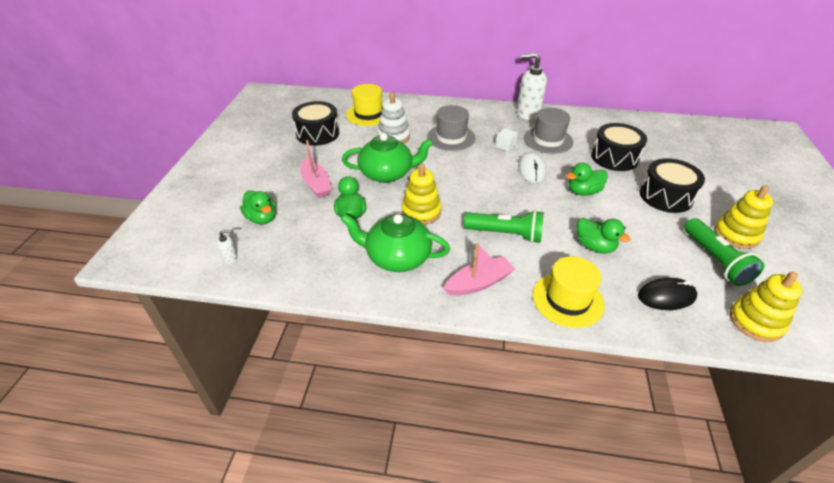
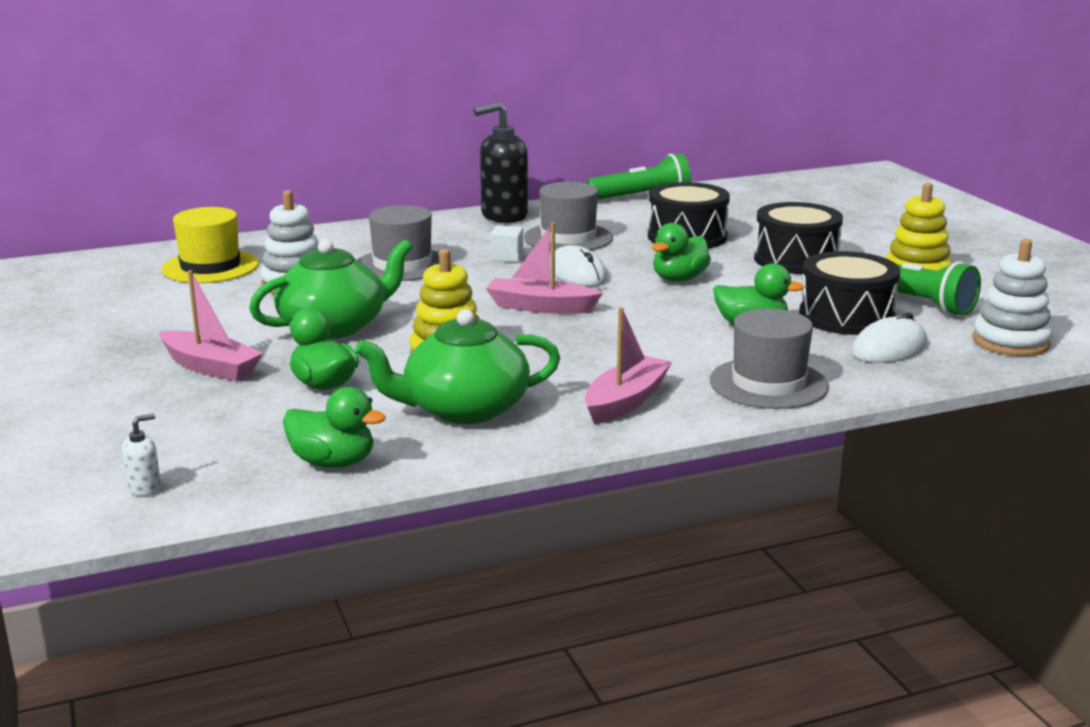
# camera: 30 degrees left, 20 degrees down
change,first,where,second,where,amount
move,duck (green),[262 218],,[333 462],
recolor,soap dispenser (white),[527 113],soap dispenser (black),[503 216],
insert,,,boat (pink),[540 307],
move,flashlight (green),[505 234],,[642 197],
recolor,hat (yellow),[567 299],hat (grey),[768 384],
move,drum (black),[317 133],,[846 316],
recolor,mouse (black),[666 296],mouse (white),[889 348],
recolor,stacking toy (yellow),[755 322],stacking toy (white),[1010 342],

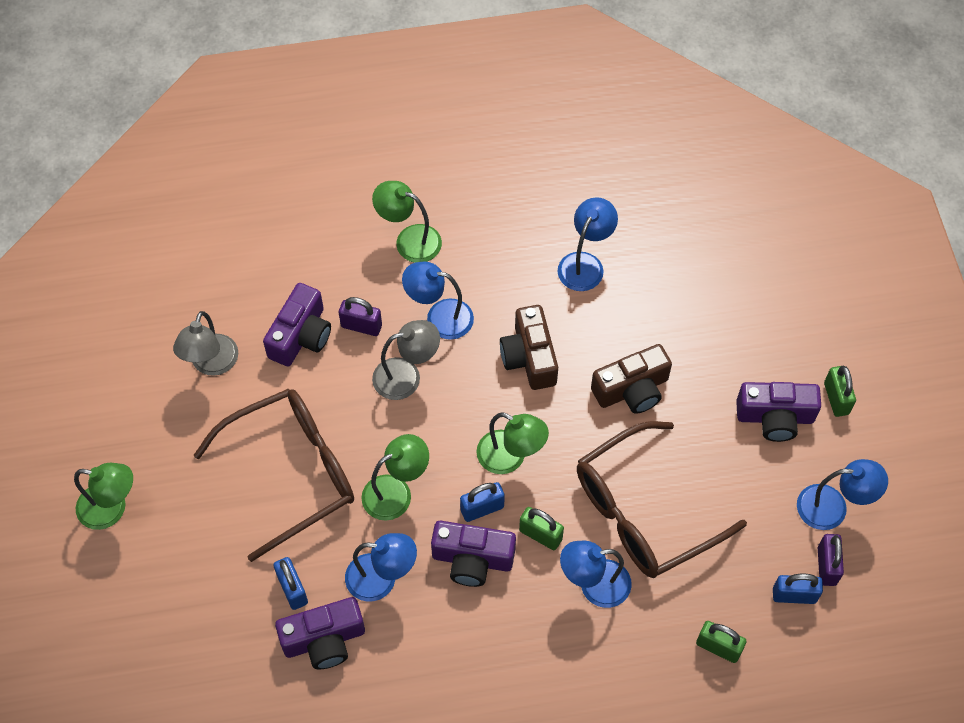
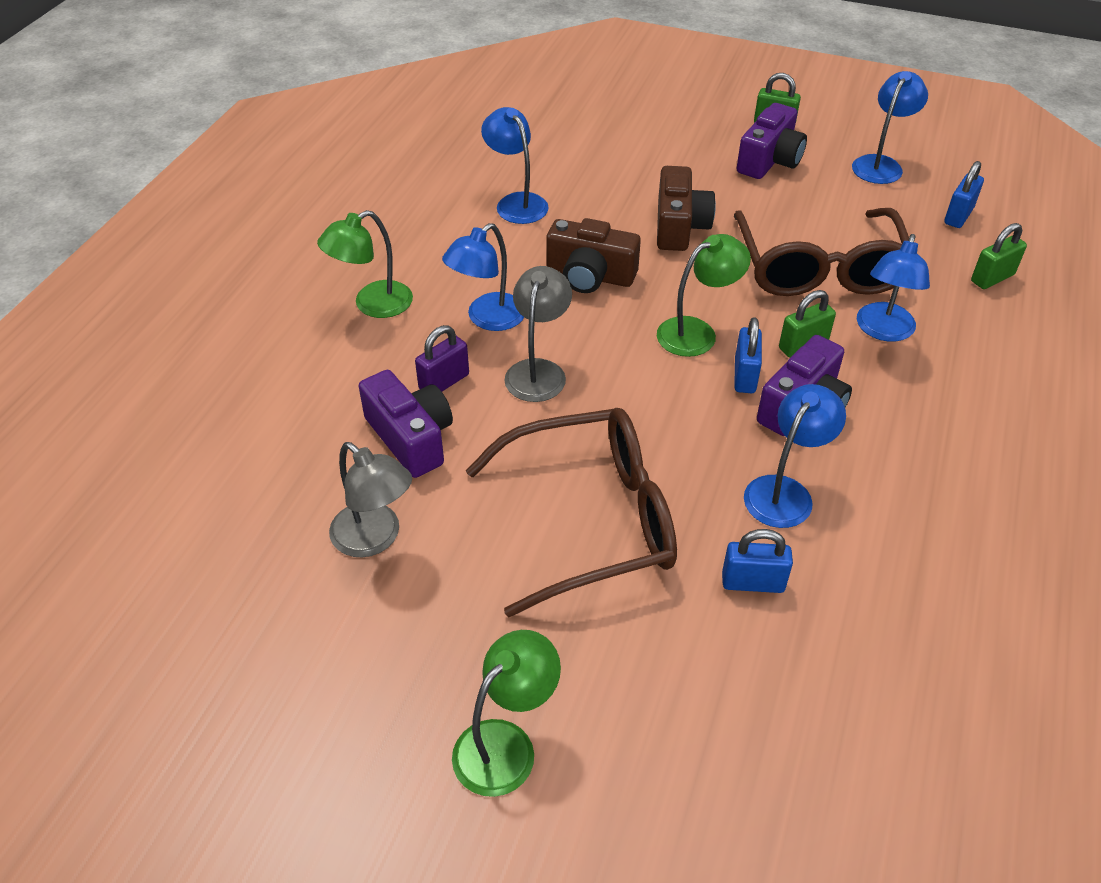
# camera: 60 degrees left, 15 degrees down
change,first,where,second,where,amount
rotate,glasses (brown),[290 473],,[589 520],75 degrees clockwise
delete,camera (purple),[324 640],,,
delete,lamp (green),[396 492],,,
delete,padlock (purple),[826 566],,,

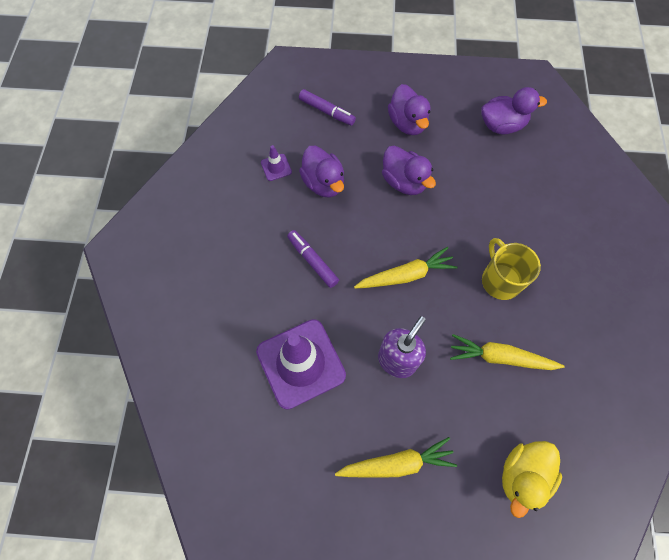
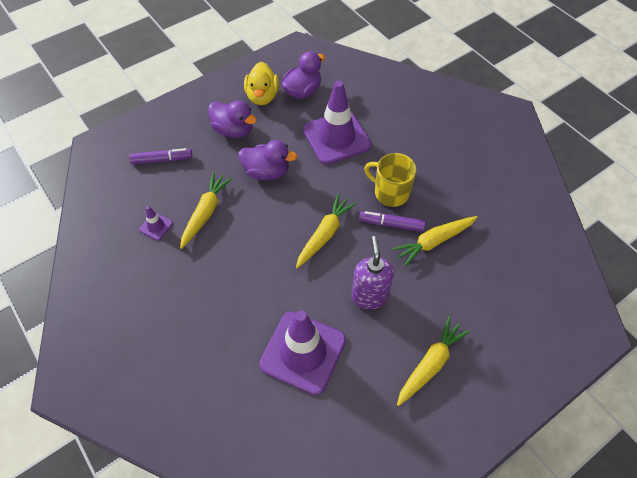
# camera: 40 degrees left, 10 degrees down
change,first,where,second,where,amount
replace,duck (purple),[323 183],carrot (yellow),[206 213],
move,duck (yellow),[522 475],,[262 96],
insert,,,traffic cone (purple),[336 137],
move,marker (purple),[312 261],,[391 224],

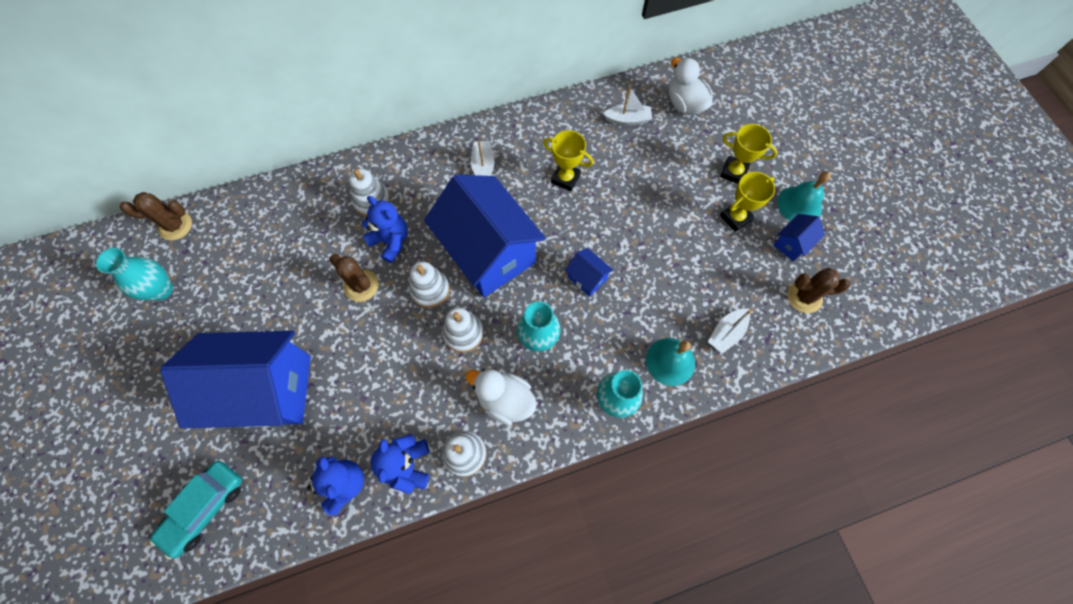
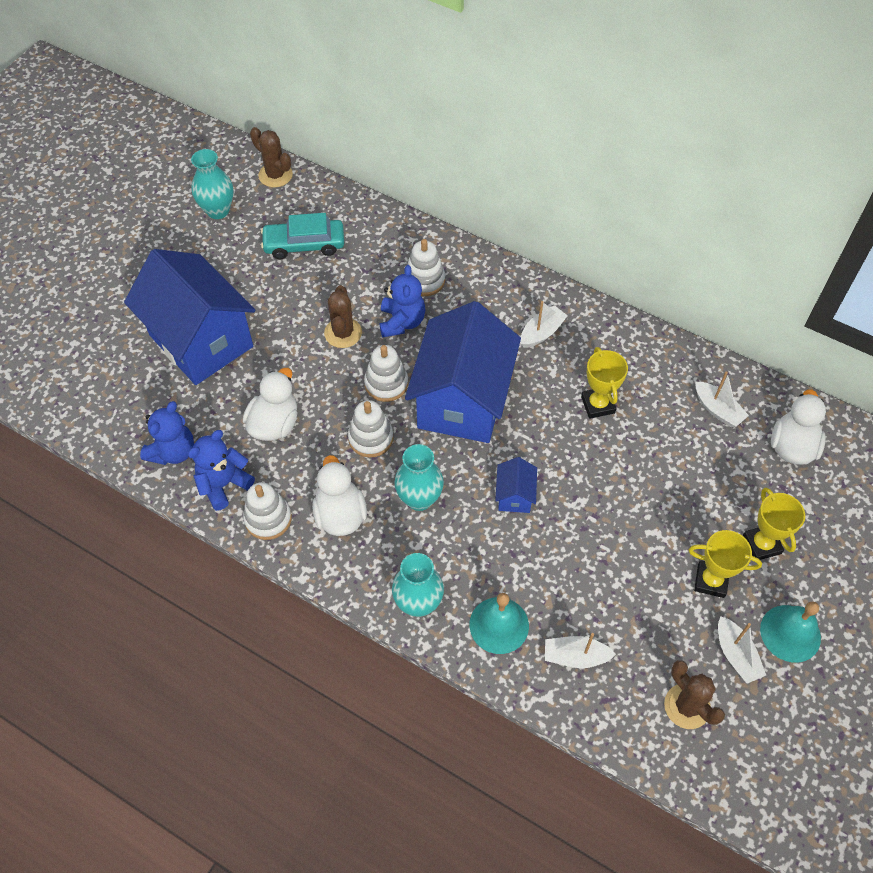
# camera: 50 degrees right, 10 degrees down
change,first,where,second,where,amount
insert,,,duck (white),[274 423],
move,car (turquoise),[204 508],,[304 244],
replace,house (blue),[792 244],boat (white),[736 655],

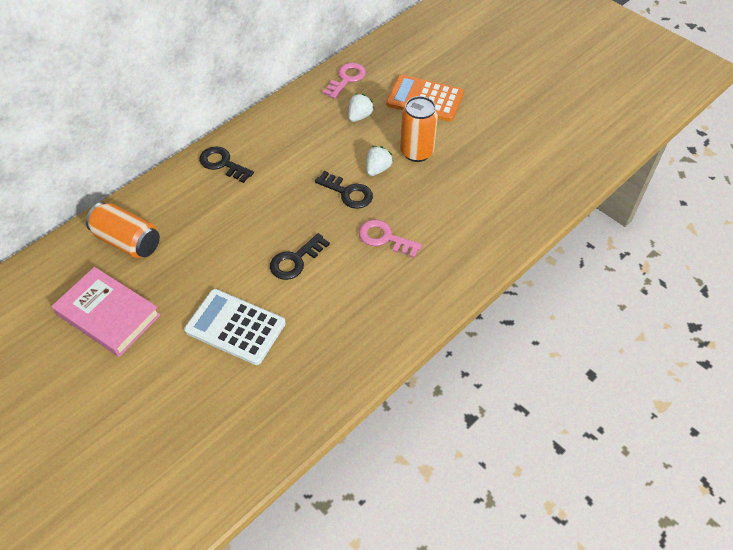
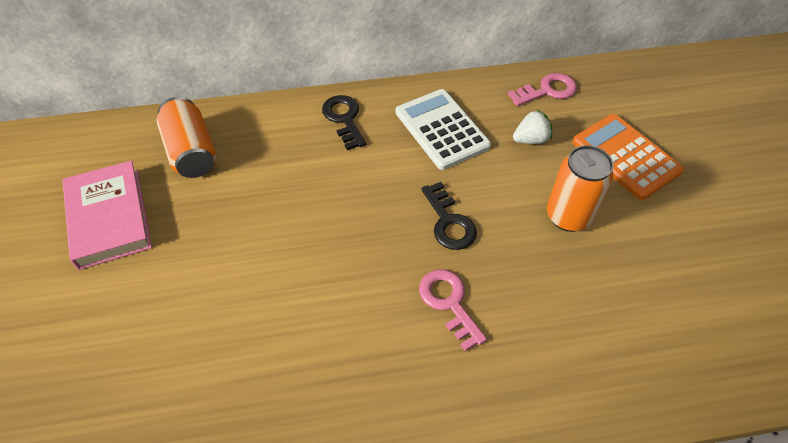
# camera: 35 degrees right, 0 degrees up
change,first,where,second,where,amount
move,calculator (white),[235 327],,[441 129],
delete,key (black),[295 260],,,
delete,strawberry (white),[378 169],,,

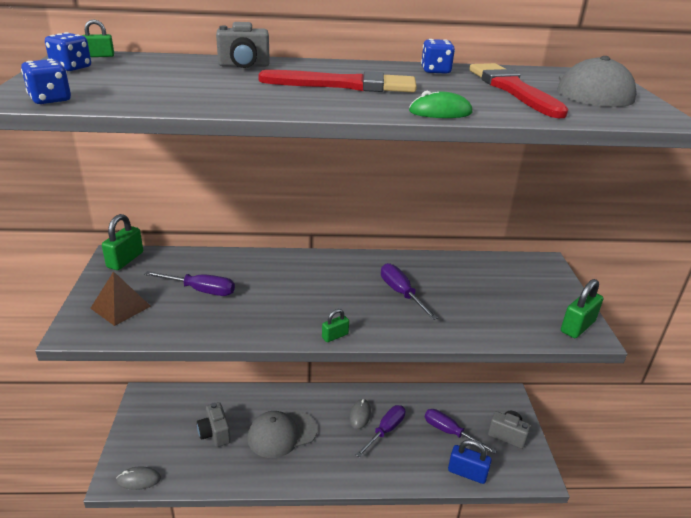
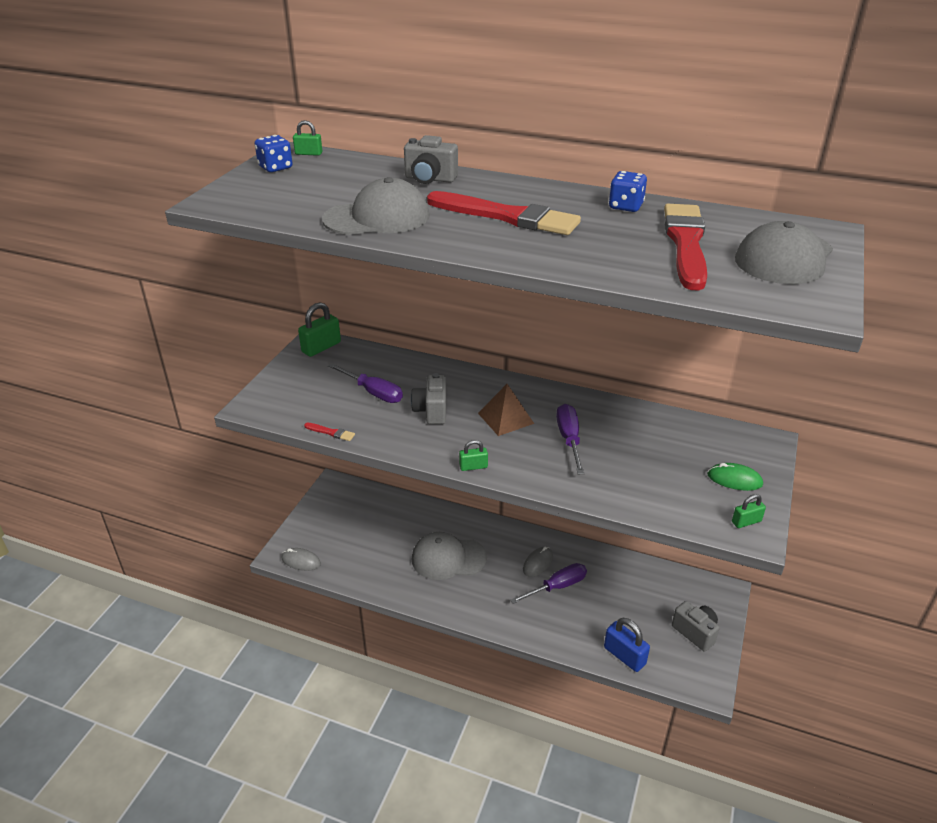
# camera: 25 degrees right, 5 degrees up
change,first,where,second,where,amount
insert,,,brush (red),[331 432],
insert,,,cap (grey),[377 217],
move,camera (grey),[215 433],,[431 411],
move,pyramid (brown),[120 307],,[505 418],
move,mouse (green),[440 112],,[734 479],
resize,padlock (green),[577 326],,[746 521],x0.57
delete,dice (blue),[50 100],,,
delete,screwdriver (purple),[449 432],,,

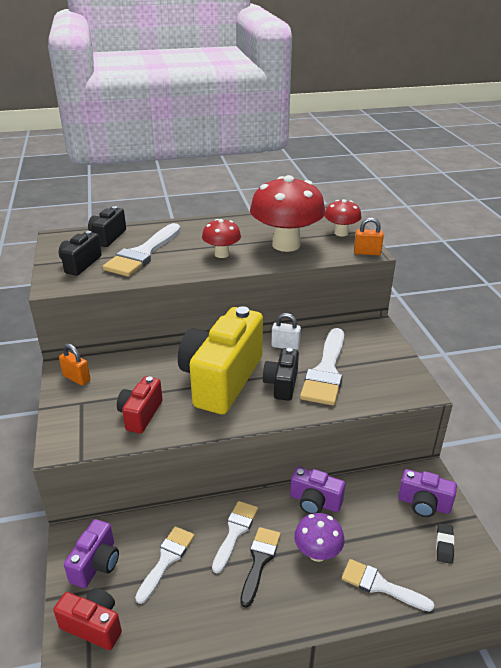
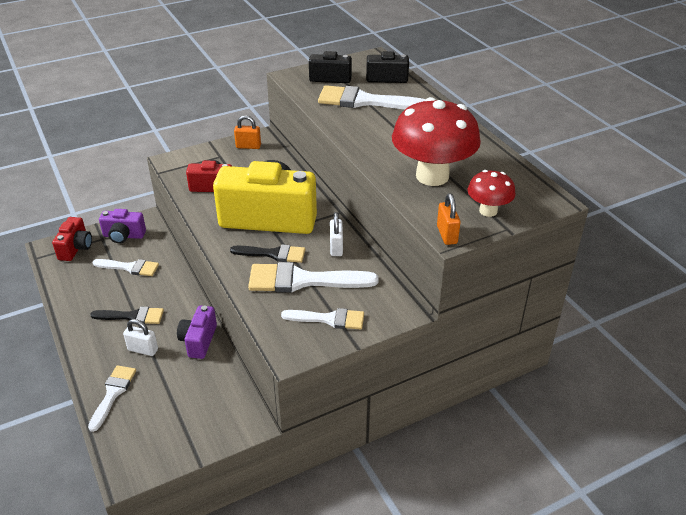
# camera: 75 degrees right, 5 degrees up
change,first,where,second,where,amount
replace,mushroom (purple),[317 553],padlock (white),[143 349],
replace,camera (black),[282 384],brush (black),[273 254],
rotate,padlock (orange),[76 378],,[248 146],75 degrees clockwise
move,brush (white),[235 532],,[329 319],
delete,mushroom (red),[222 254],,,
delete,camera (purple),[424 504],,,
delete,eraser (black),[444 545],,,

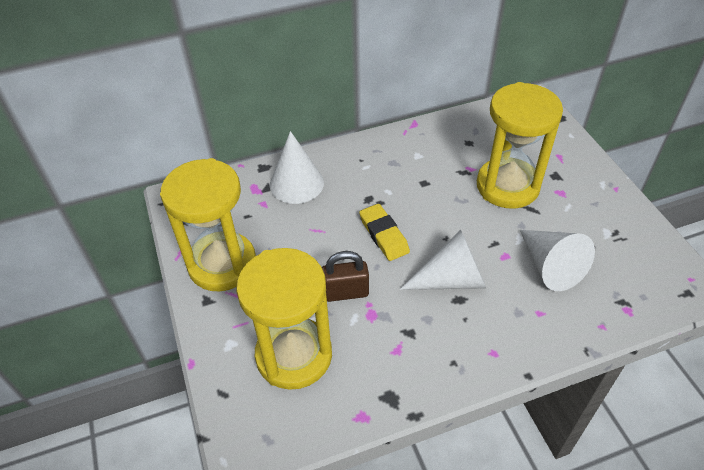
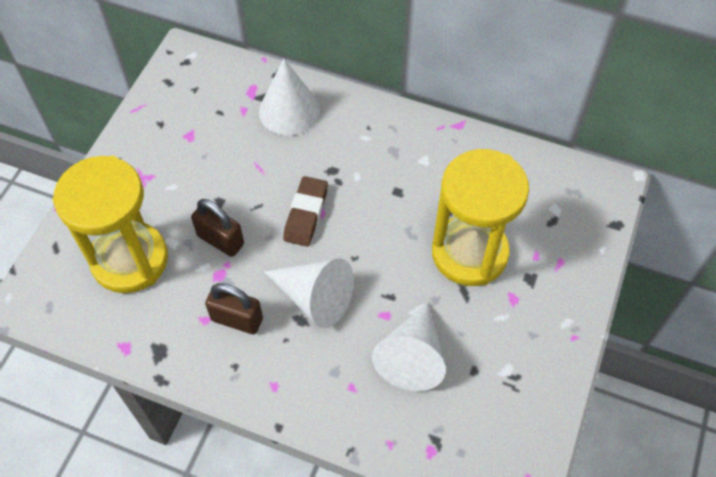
# camera: 40 degrees right, 10 degrees up
change,first,where,second,where,amount
insert,,,padlock (brown),[237 319],
recolor,eraser (yellow),[384 235],eraser (brown),[306 214],
delete,hourglass (yellow),[222 264],,,

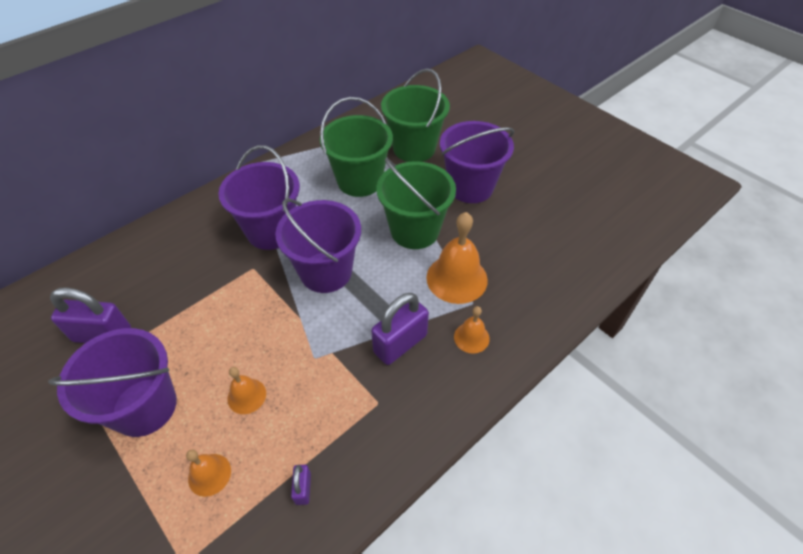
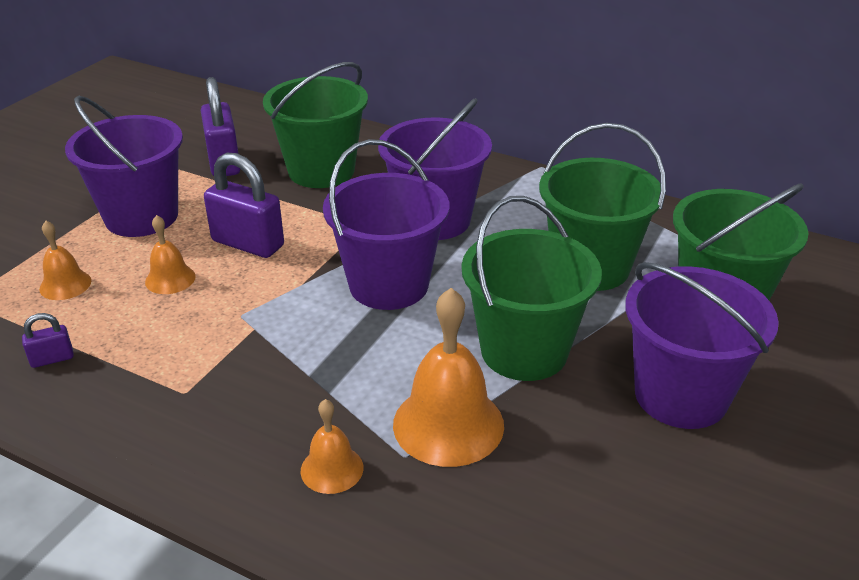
# camera: 70 degrees right, 15 degrees down
change,first,where,second,where,amount
move,padlock (purple),[400 343],,[248 243],
insert,,,bucket (green),[321 171],

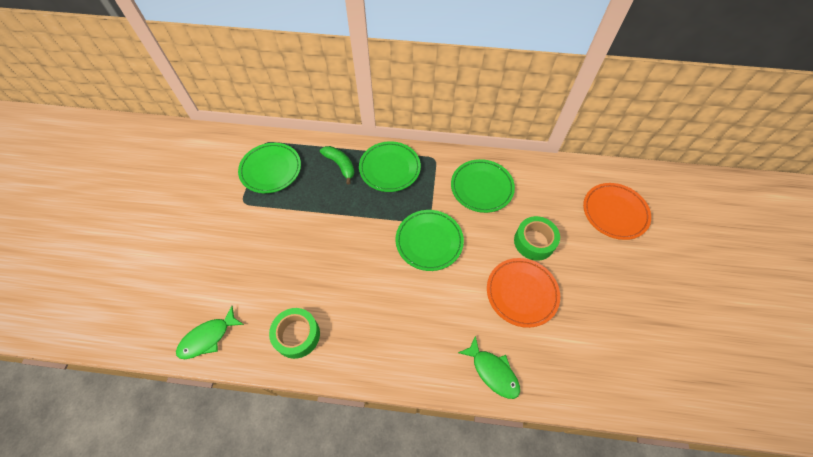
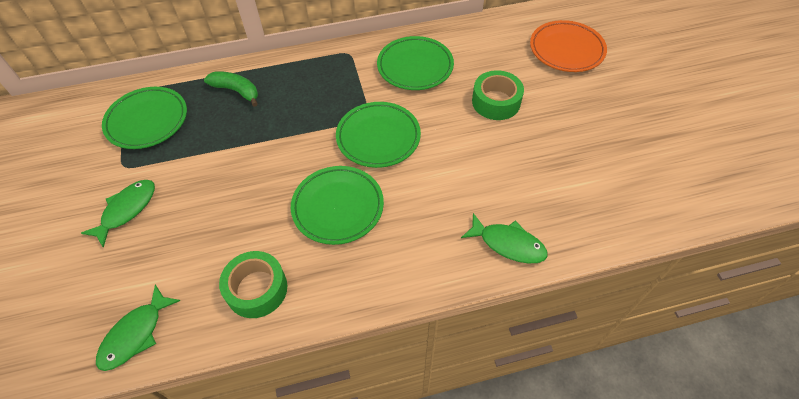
# camera: 20 degrees left, 5 degrees down
change,first,where,second,where,amount
insert,,,fish (green),[127 210],
move,plate (green),[389 168],,[338 207],
delete,plate (orange),[521 293],,,

